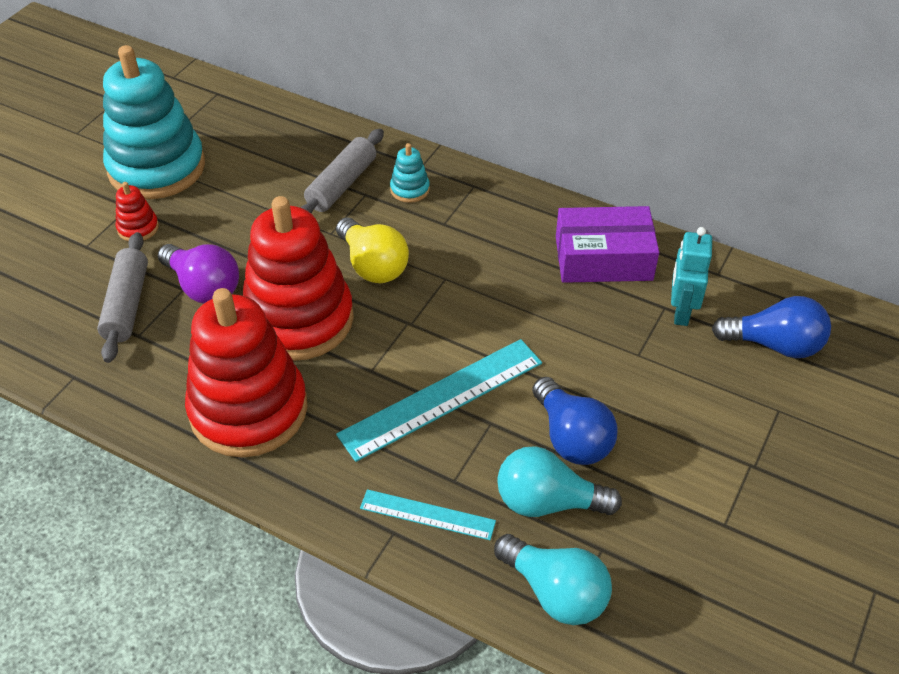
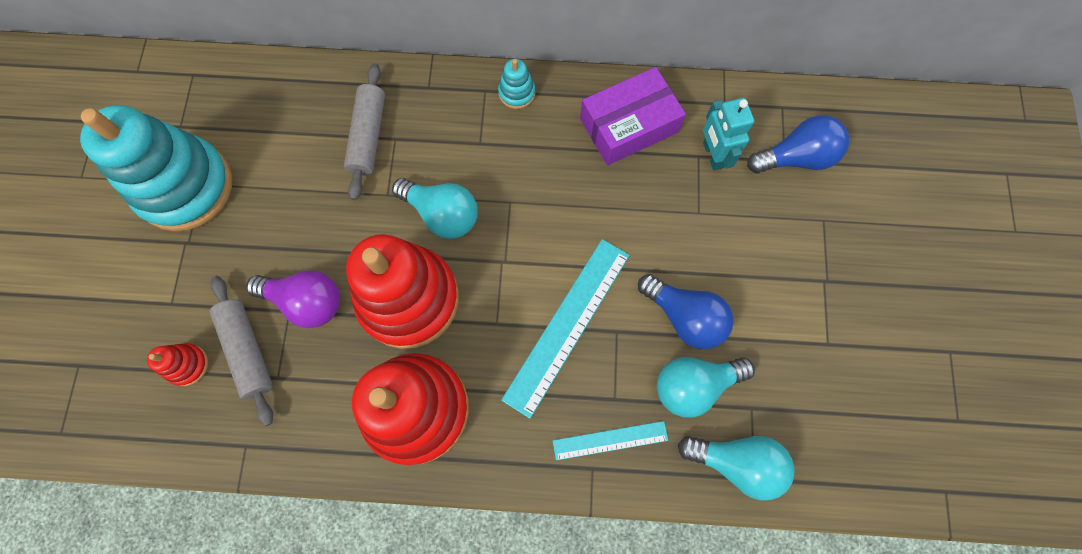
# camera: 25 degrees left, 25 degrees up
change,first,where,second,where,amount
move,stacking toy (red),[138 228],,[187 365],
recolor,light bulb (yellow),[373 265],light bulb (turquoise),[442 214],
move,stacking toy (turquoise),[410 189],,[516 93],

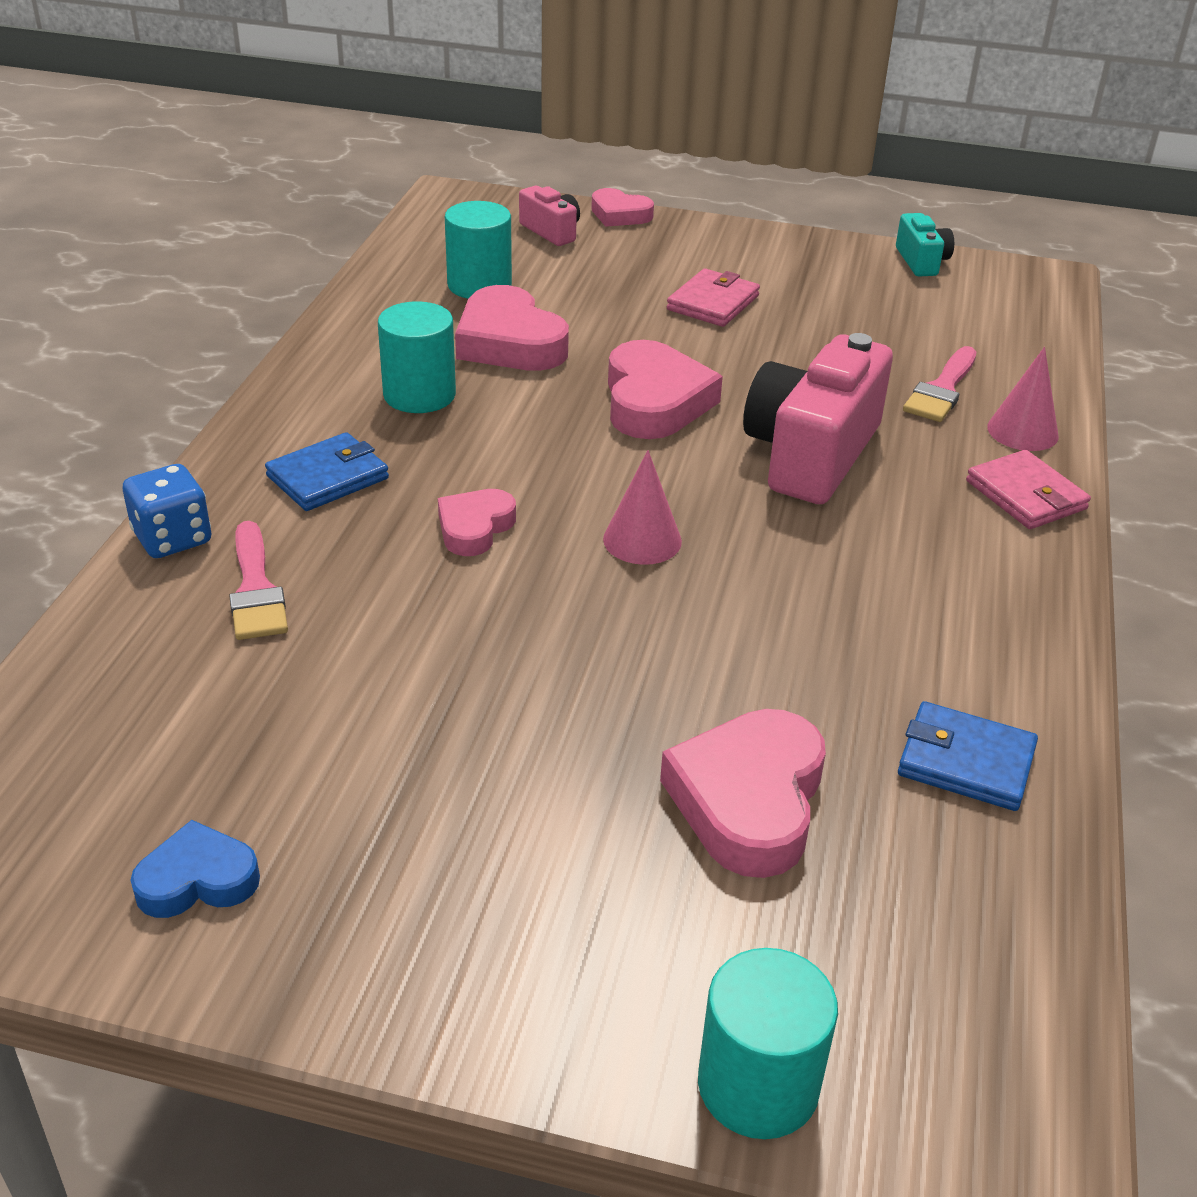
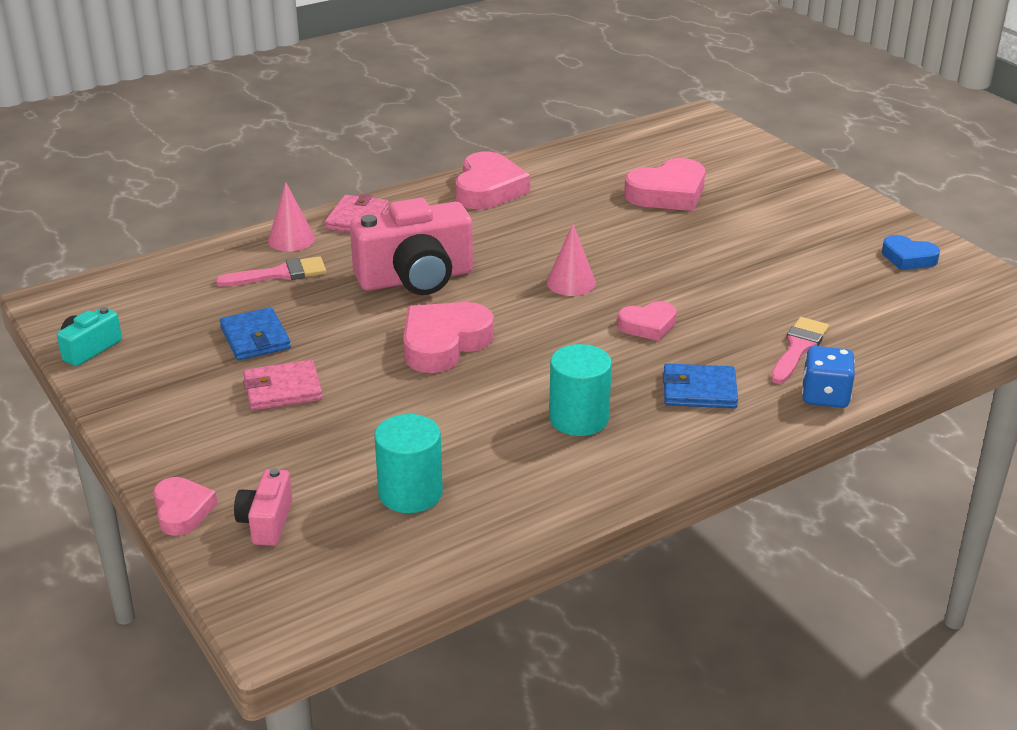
# camera: 135 degrees left, 5 degrees down
change,first,where,second,where,amount
move,wallet (blue),[966 762],,[255 338],
move,heart (pink),[509 342],,[488 189],
delete,cylinder (turquoise),[758 1085],,,

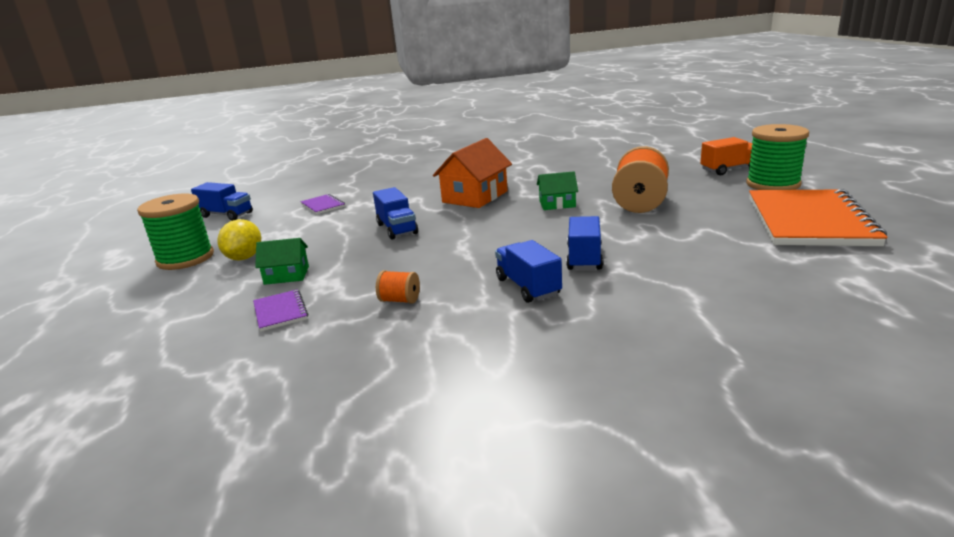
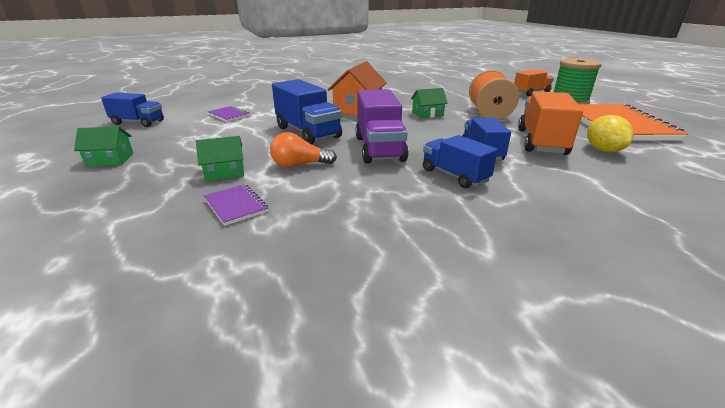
# camera: 15 degrees left, 5 degrees up
change,first,where,second,where,amount
replace,spool (green),[185 258],house (green),[110 159],
insert,,,light bulb (orange),[300 165],
resize,truck (blue),[397 229],,[307 132],x1.52
insert,,,truck (purple),[379 148],
insert,,,truck (orange),[541 142],
move,lemon (yellow),[244 258],,[603 150],
delete,spool (orange),[400 300],,,

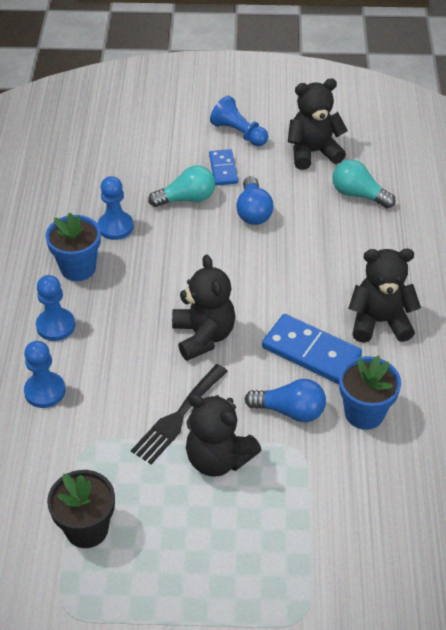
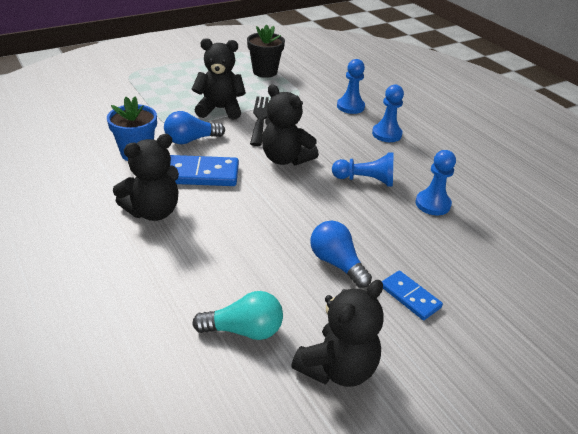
# camera: 145 degrees right, 10 degrees down
change,first,where,second,where,amount
move,pawn (blue),[238 133],,[365 180],
delete,flower pot (blue),[78 268],,,
delete,light bulb (turquoise),[186 199],,,

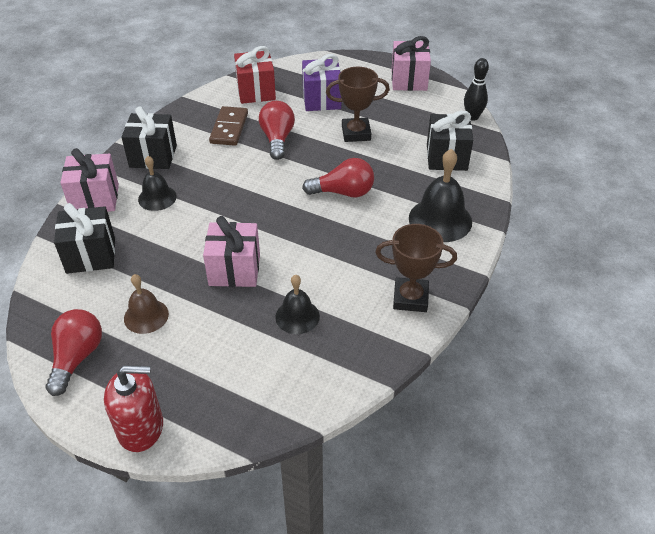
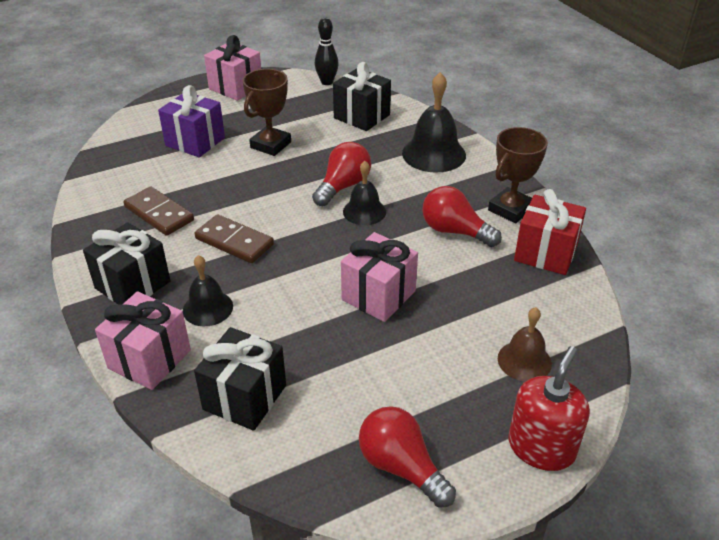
# camera: 55 degrees left, 5 degrees down
change,first,where,second,where,amount
insert,,,domino (brown),[234 242],
move,bell (black),[297 316],,[364 211],
move,light bulb (red),[277 139],,[455 231],
move,bell (brown),[146 316],,[524 361],
move,gift (red),[256 91],,[545 253],

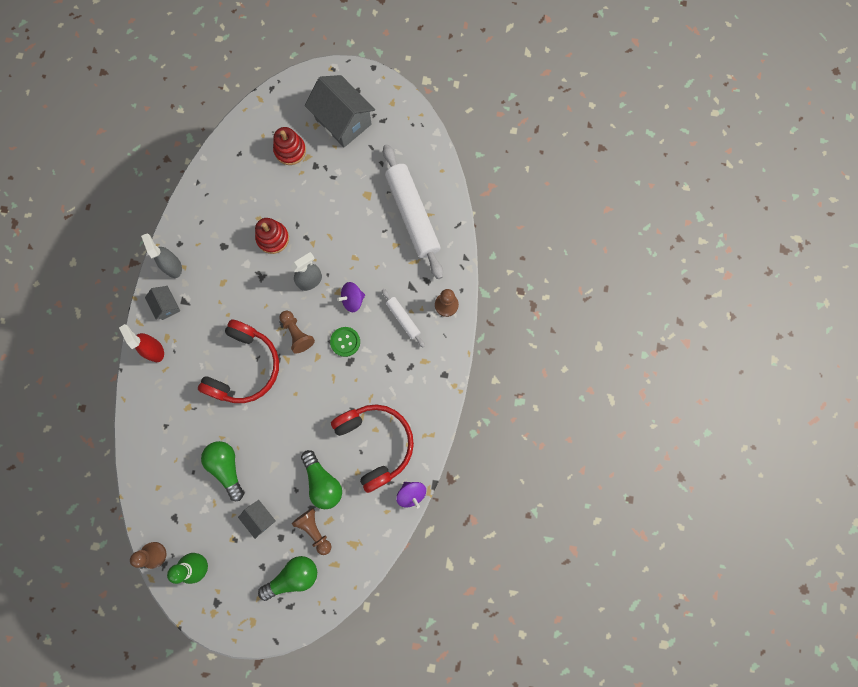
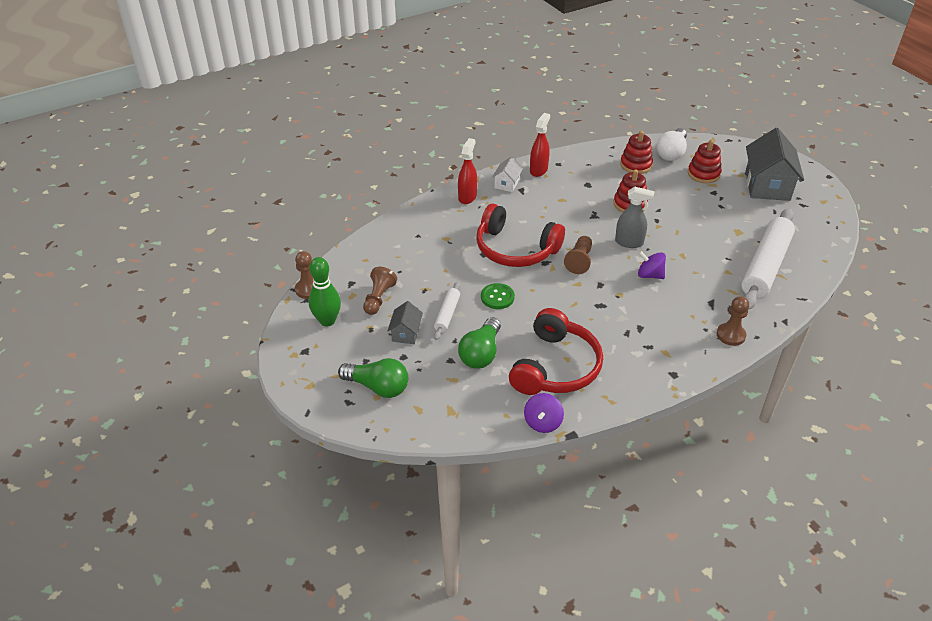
# camera: 50 degrees right, 35 degrees down
change,first,where,second,where,amount
move,pawn (brown),[314 530],,[378 298],
move,rolling pin (white),[403 319],,[447 314],
rotate,headphones (red),[245 367],,[515 249],45 degrees clockwise
move,button (green),[345 342],,[497 297],
recolor,house (grey),[166 305],house (white),[507 184],
recolor,spray bottle (grey),[173 266],spray bottle (red),[538 170],
insert,,,stacking toy (red),[636 165],
insert,,,light bulb (white),[671 153],
delete,light bulb (green),[227 467],,,

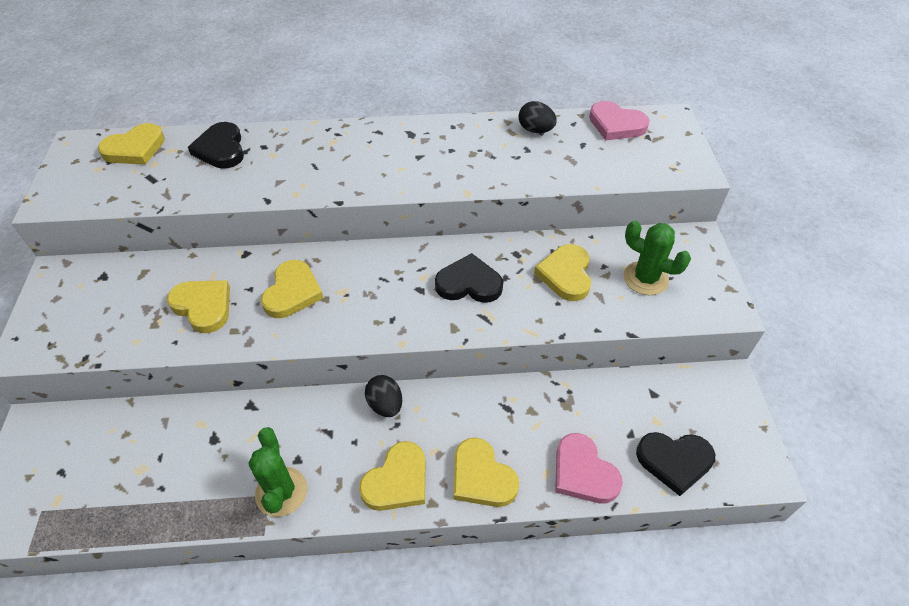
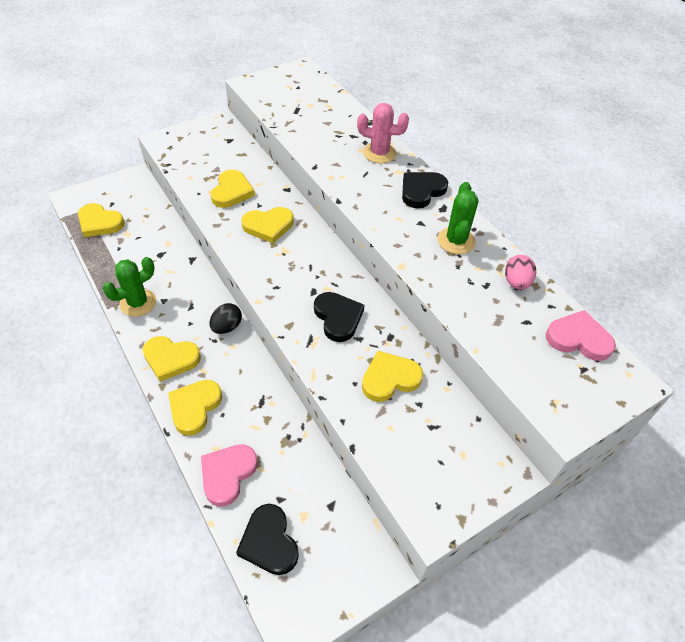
# camera: 60 degrees right, 0 degrees up
change,first,where,second,where,amount
move,heart (yellow),[135 149],,[99 223],
insert,,,cactus (pink),[379 153],
move,heart (black),[221 149],,[421 191],
move,cactus (green),[645 278],,[456 241],
recolor,egg (black),[535 130],egg (pink),[516 282],
rotate,heart (pink),[616 124],,[578 338],105 degrees clockwise

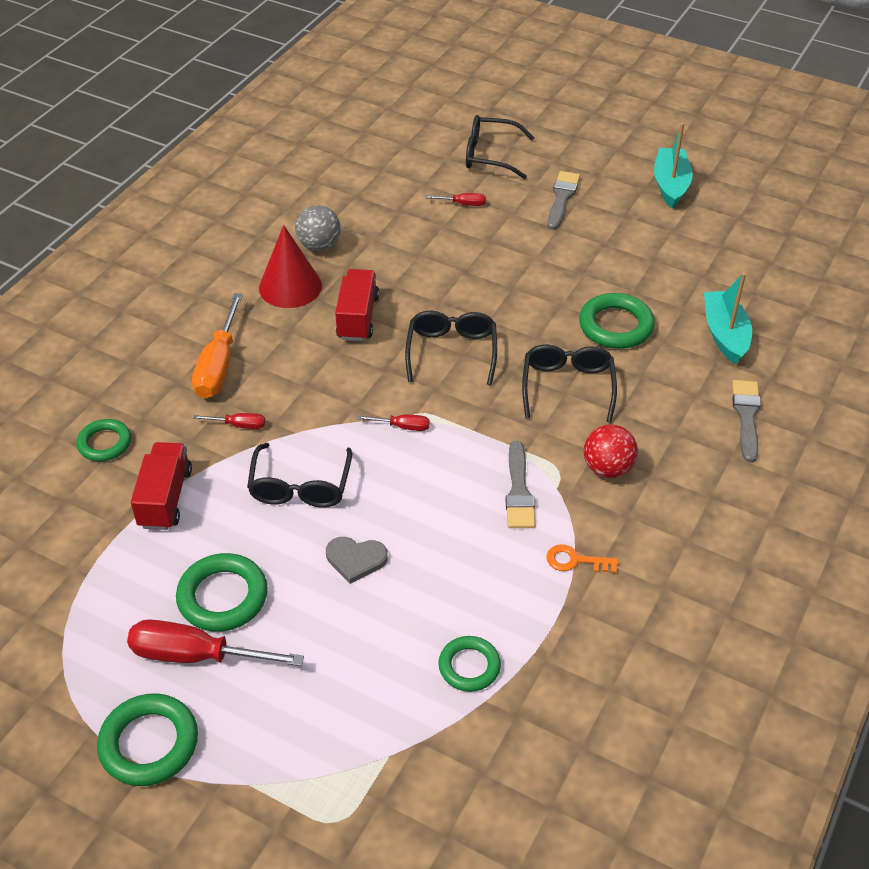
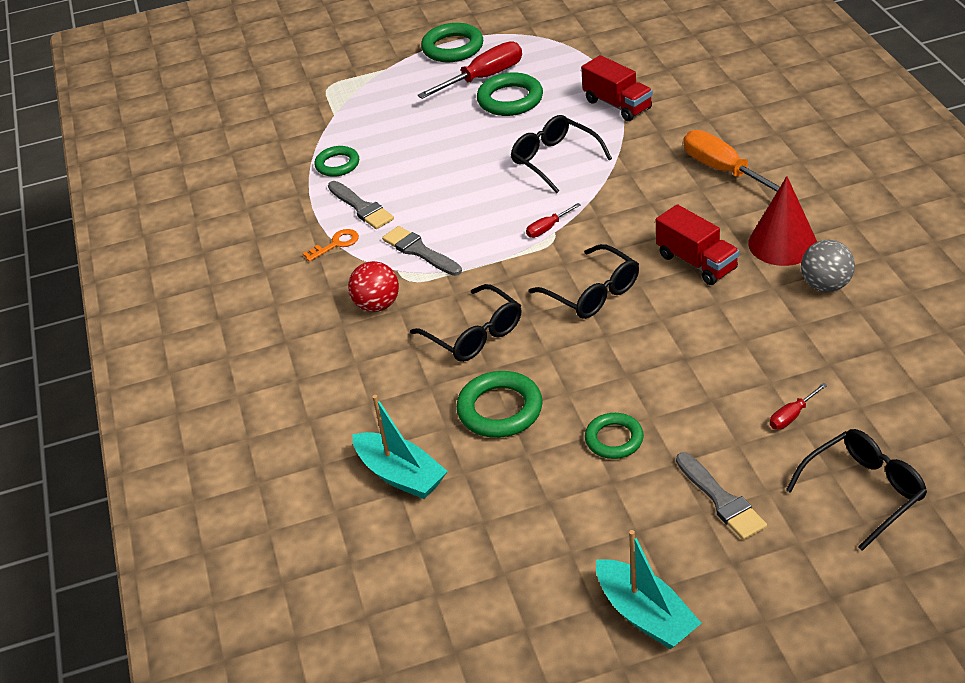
# camera: 140 degrees right, 5 degrees down
change,first,where,second,where,amount
move,brush (grey),[746 416],,[361 207],
move,ring (green),[104 443],,[614 439],
delete,screwdriver (red),[238 425],,,
delete,heart (grey),[355 559],,,

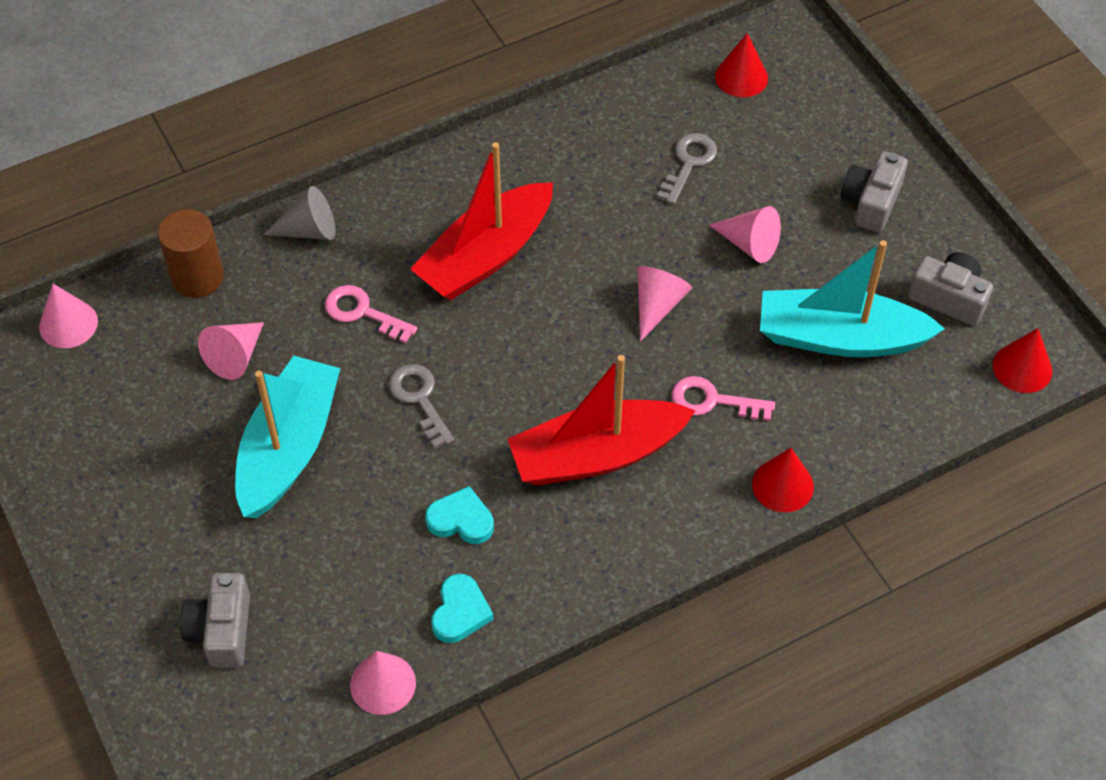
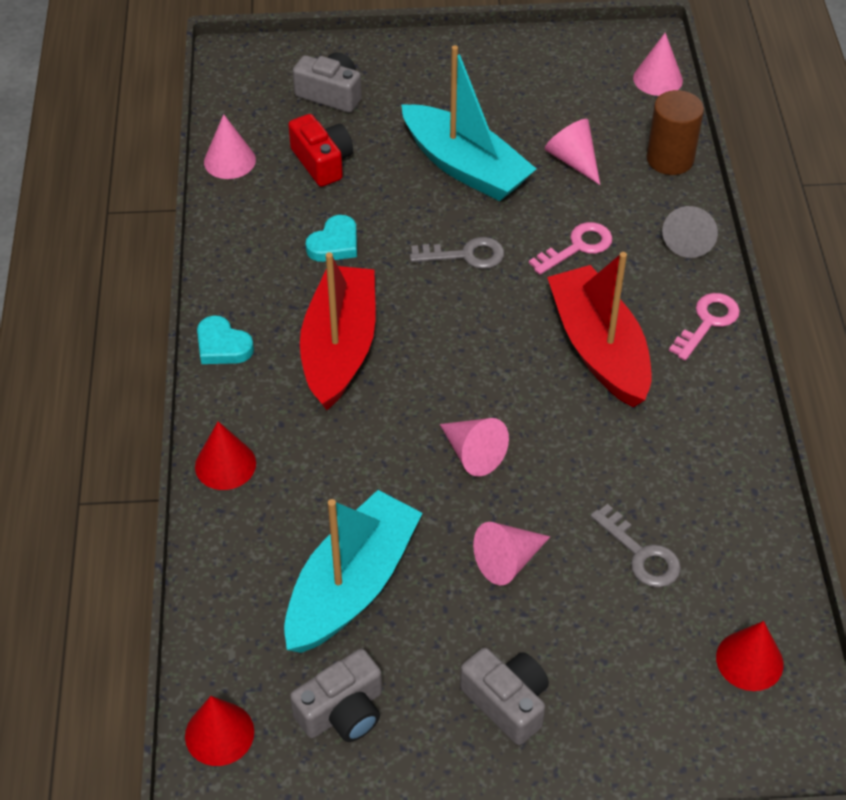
# camera: 115 degrees right, 5 degrees down
change,first,where,second,where,amount
move,heart (turquoise),[460 612],,[222 345],
insert,,,camera (red),[322 162],
move,key (pink),[712 401],,[708 322],

